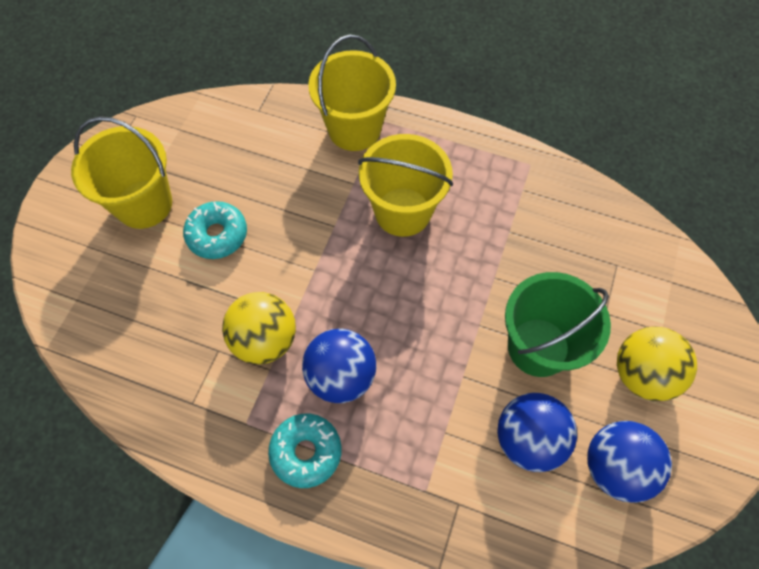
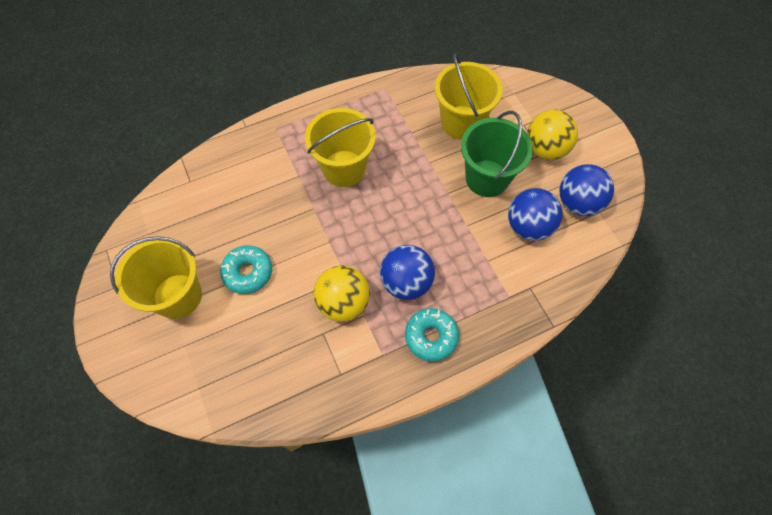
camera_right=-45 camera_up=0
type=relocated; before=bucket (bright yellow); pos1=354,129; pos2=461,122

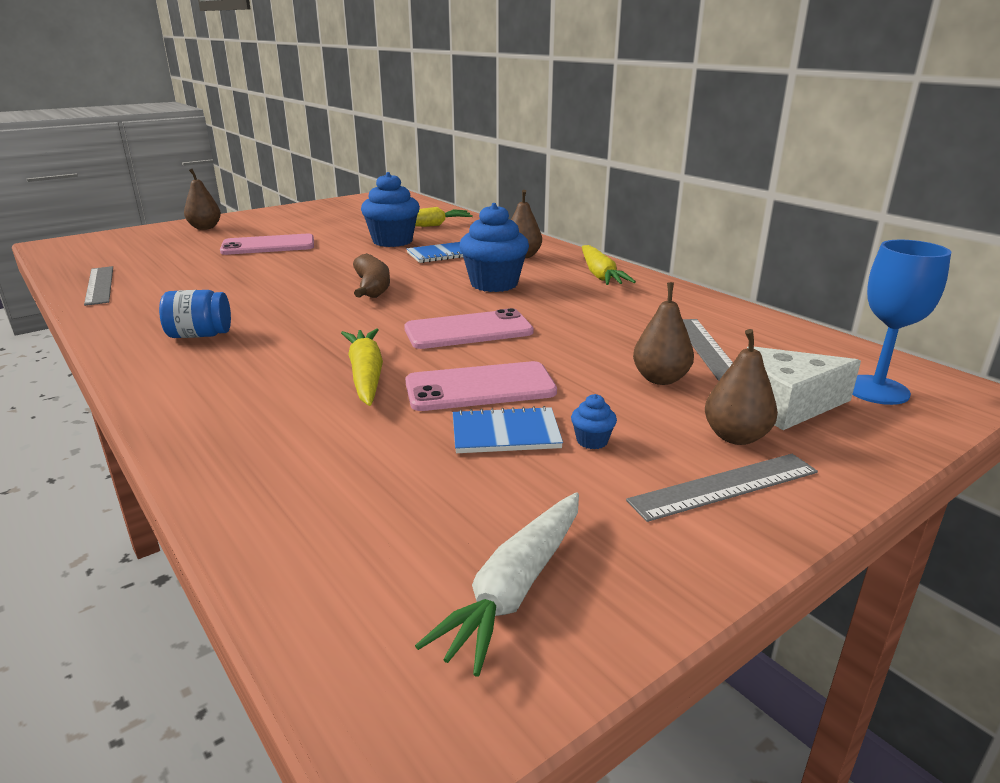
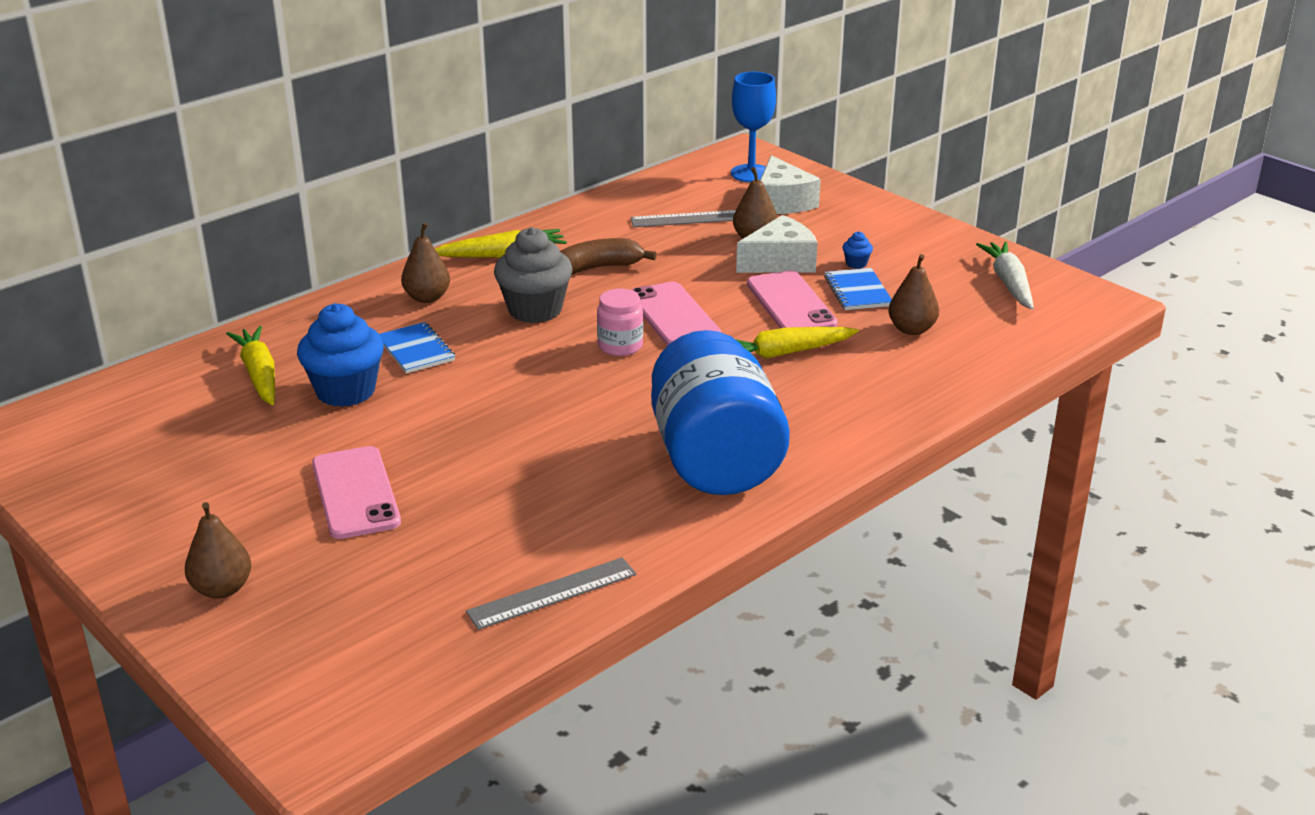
camera_right=-95 camera_up=5
type=colour; before=cupcake (blue); after=cupcake (ash-grey); pos1=494,284; pos2=535,310
type=relocated; before=toy banana (brown); pos1=372,287; pos2=598,268
type=appeared; after=jar (rose-pink); pos2=620,346
type=size; before=jar (blue); pos1=200,335; pos2=715,460; scale=2.29
type=appeared; after=cheese wedge (pure white); pos2=780,262
type=relocated; before=pear fruit (brown); pos1=735,437; pos2=911,329
type=spun; before=carrot (pure white); pos1=515,588; pos2=1008,283; turn=-120
type=missing; before=measuring stick (ash-grey); pos1=724,486

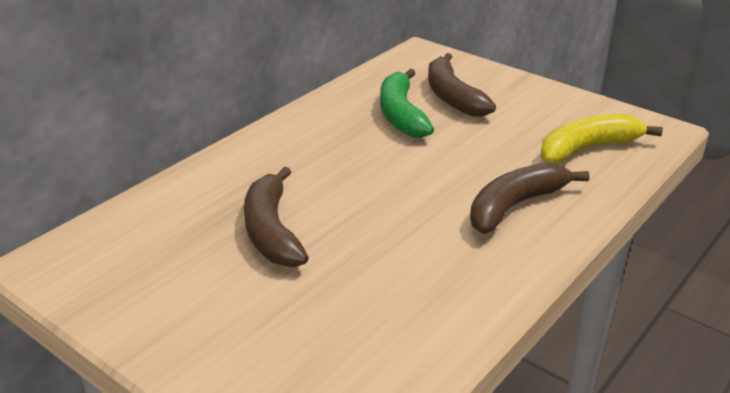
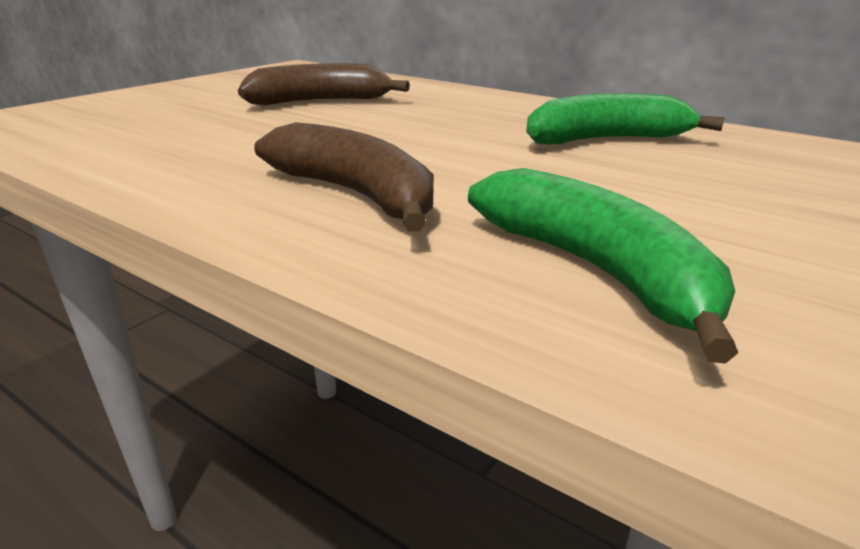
camera_right=85 camera_up=-5
type=colour; before=toy banana (bright yellow); after=toy banana (green); pos1=587,148; pos2=594,270
type=missing; before=toy banana (brown); pos1=452,97

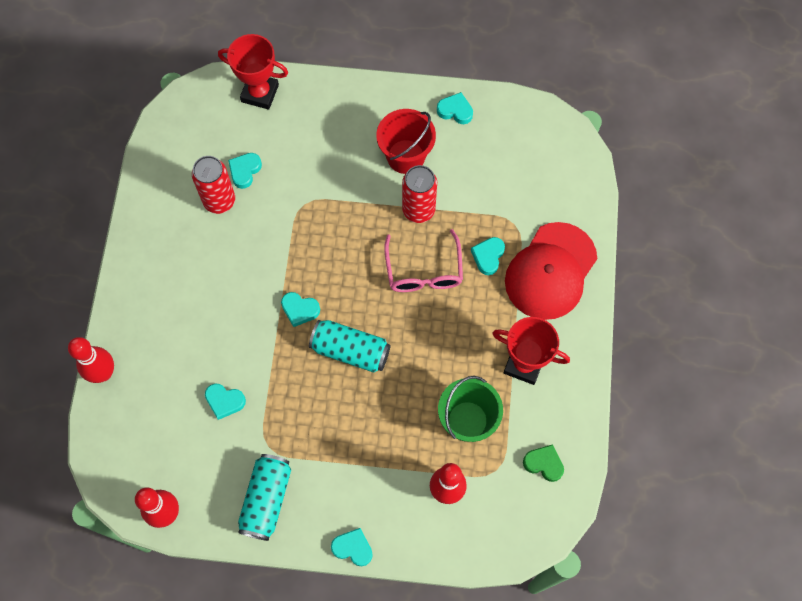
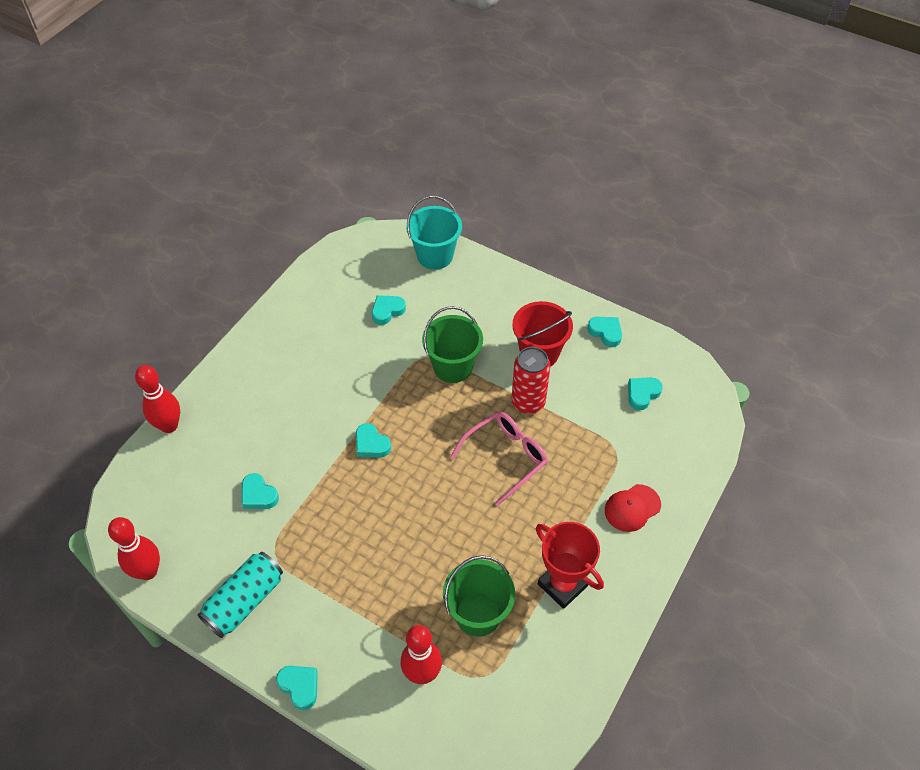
camera_right=25 camera_up=-15
type=exchanged; before=prize cup (scarlet); after=bucket (turquoise); pos1=260,93; pos2=435,256
type=appeared; after=bucket (green); pos2=452,367
type=spun; before=spectacles (rose-pink); pos1=424,271; pos2=506,457; turn=-150
type=size; before=baseball cap (scarlet); pos1=550,271; pos2=632,508; scale=0.51
type=relocated; before=love heart (turquoise); pos1=488,256; pos2=642,394
type=missing; before=can (scarlet); pos1=219,201
type=missing; before=can (turquoise); pos1=350,351
type=missing; before=love heart (green); pos1=544,464

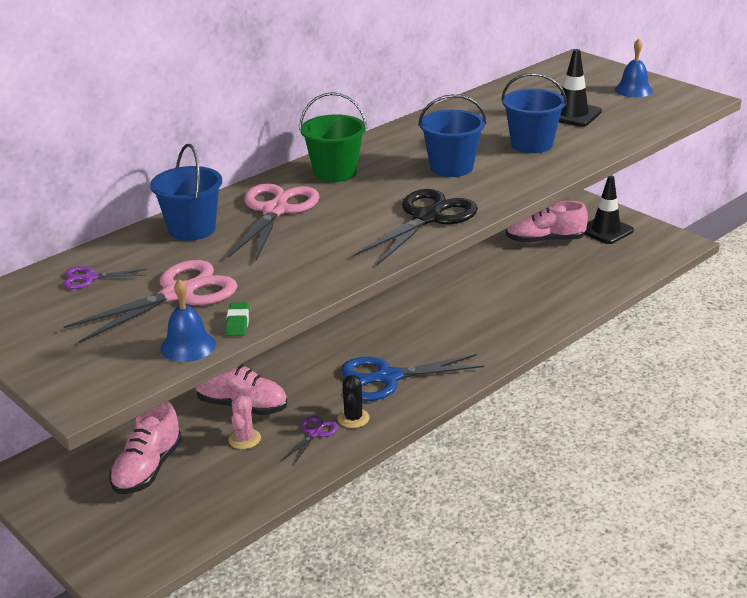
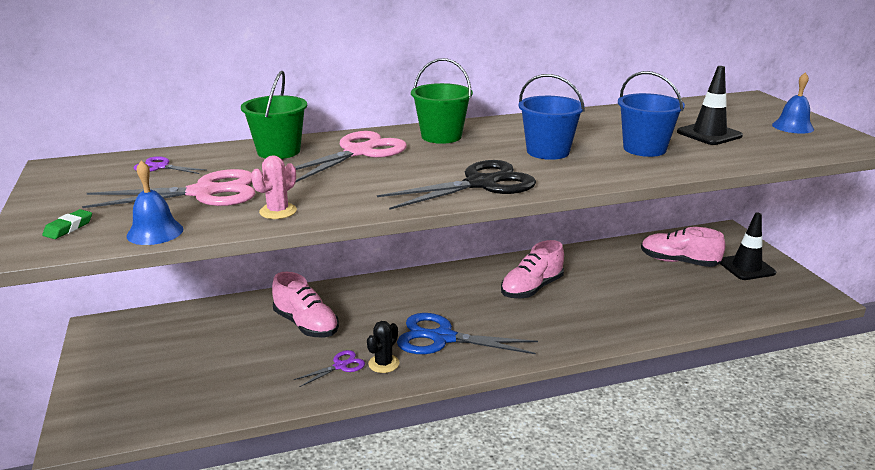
camera_right=25 camera_up=-5
type=relocated; before=eraser (green); pos1=238,323; pos2=68,228
type=colour; before=bucket (blue); after=bucket (green); pos1=192,229; pos2=278,151
type=relocated; before=saguaro cactus (rose-pink); pos1=244,439; pos2=278,211
type=relocated; before=shoe (rose-pink); pos1=148,469; pos2=531,288

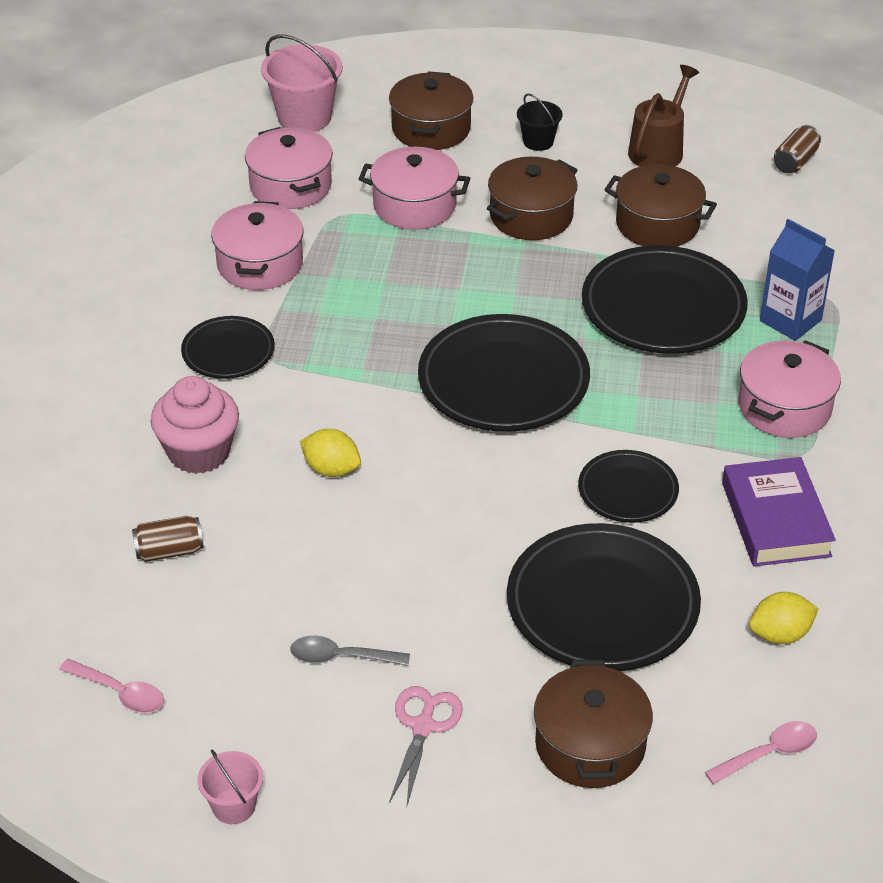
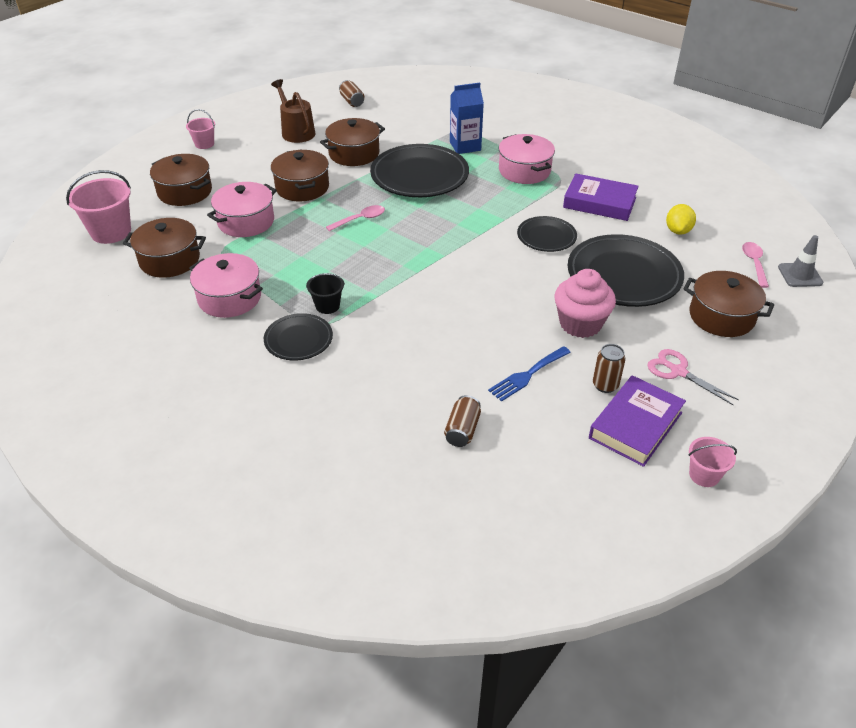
camera_right=-60 camera_up=0
type=colour; before=cooking pot (rose-pink); after=cooking pot (brown); pos1=290,186; pos2=169,260
type=appeared; after=bucket (rose-pink); pos2=204,144
type=relocated; before=bucket (black); pos1=538,142; pos2=327,306
type=relocated; before=teaspoon (rose-pink); pos1=120,693; pos2=360,219
type=appeared; after=table fork (blue); pos2=527,375
type=relocated; before=cupcake (rose-pink); pos1=199,452; pos2=580,324
type=appeared; after=book (violet); pos2=635,425
type=exchanged; before=teaspoon (ash-grey); after=can (brown); pos1=341,657; pos2=605,385
type=appeared; after=traffic cone (ash-grey); pos2=800,275
type=missing; before=lemon (bright yellow); pos1=331,469
type=missing; before=dinner plate (black); pos1=503,381

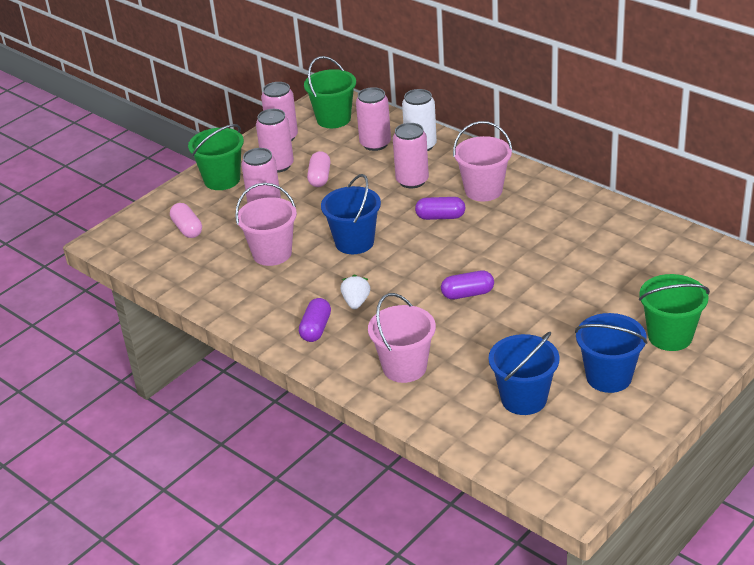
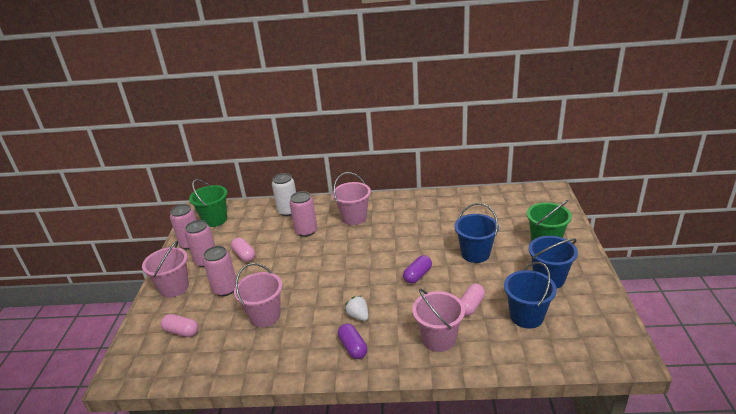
camera_right=-40 camera_up=-5
type=colour; before=bucket (green); after=bucket (rose-pink); pos1=222,180; pos2=174,287
type=relocated; before=bucket (blue); pos1=354,242; pos2=475,254
type=appeared; after=pill shape (rose-pink); pos2=471,306
type=missing; before=can (rose-pink); pos1=375,144
type=missing; before=pill shape (violet); pos1=440,217

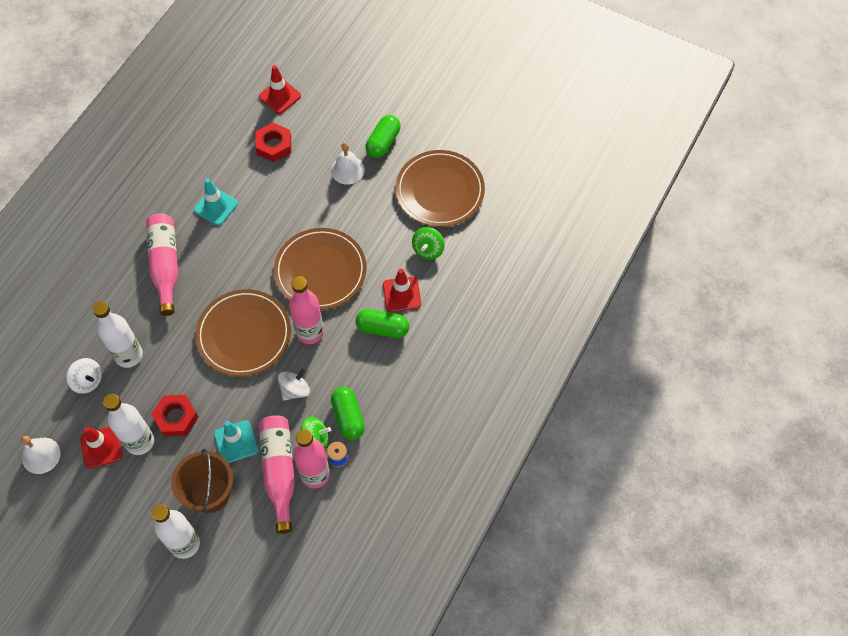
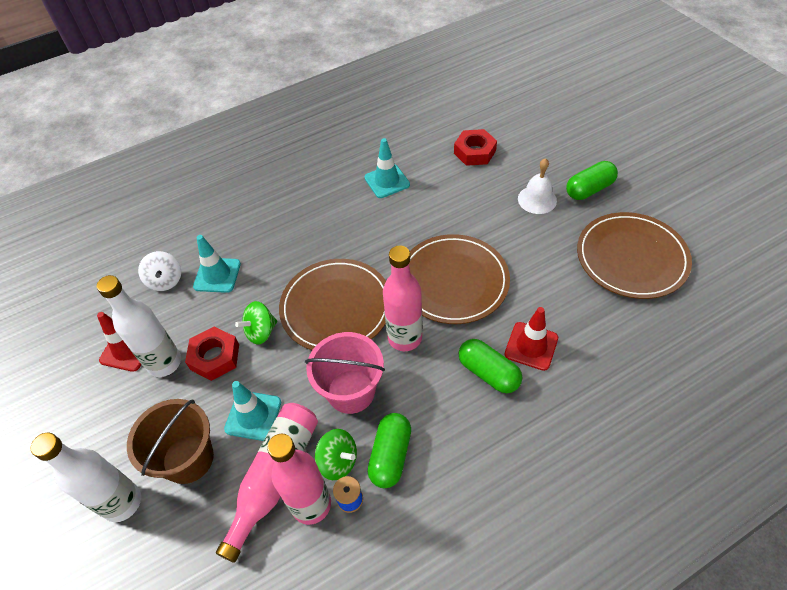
camera_right=35 camera_up=-10
type=exchanged; before=bottle (pure white); after=traffic cone (turquoise); pos1=129,355; pos2=217,275
type=relocated; before=toy top (green); pos1=428,249; pos2=261,332
type=exchanged; before=toy top (pure white); after=bucket (rose-pink); pos1=295,390; pos2=351,391
type=missing; before=school bell (pure white); pos1=41,455
type=missing; before=bottle (rose-pink); pos1=165,265
type=missing; before=traffic cone (scarlet); pos1=280,96

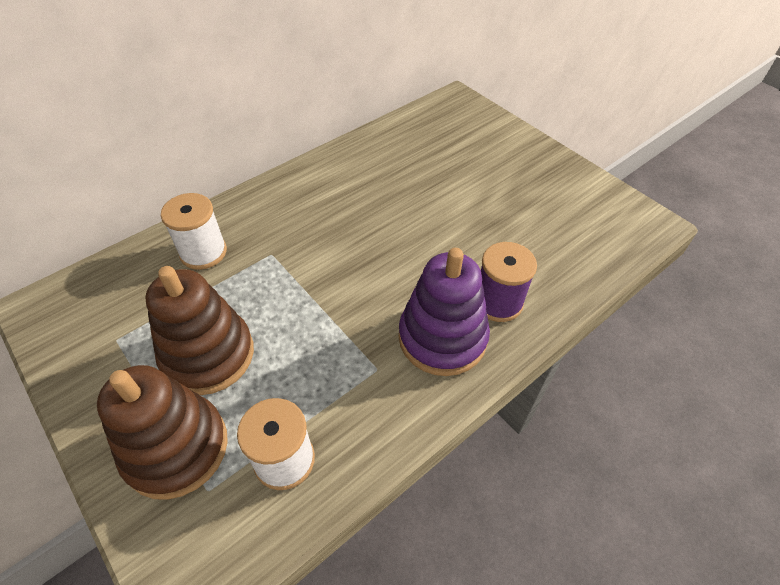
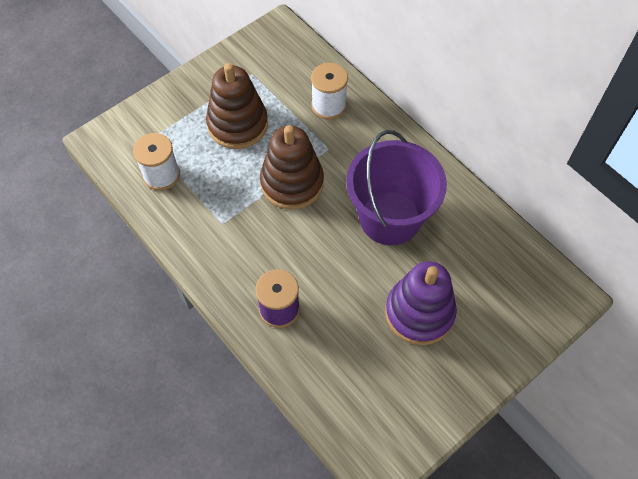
camera_right=90 camera_up=10
type=relocated; before=stacking toy (brown); pos1=176,448; pos2=292,183
type=appeared; after=bucket (violet); pos2=390,218
type=relocated; before=stacking toy (violet); pos1=442,338; pos2=419,313

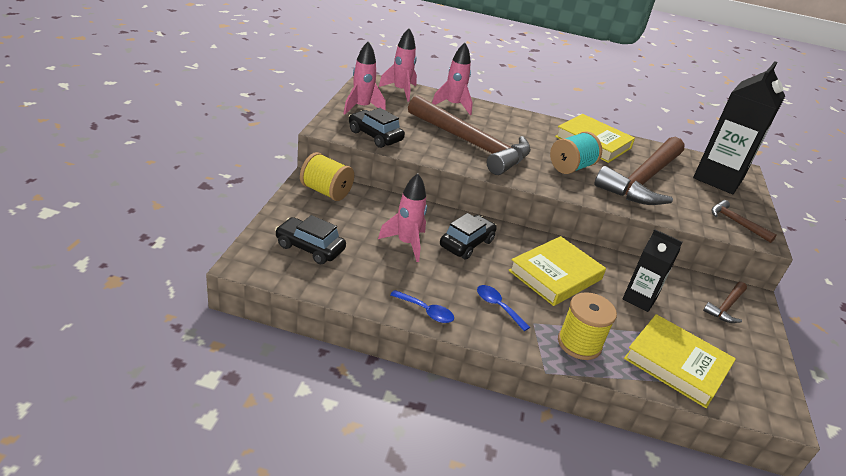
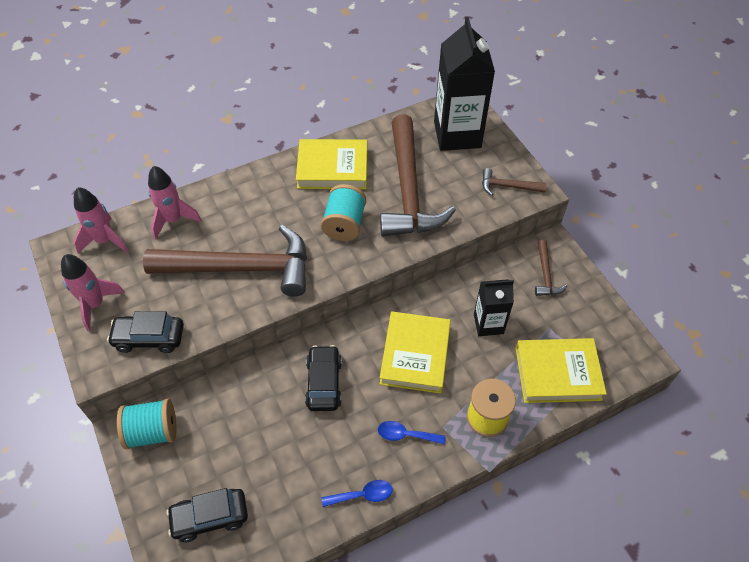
camera_right=-35 camera_up=20
type=colour; before=reel of thread (bright yellow); after=reel of thread (turquoise); pos1=326,191; pos2=152,432
type=missing; before=spaceship (rose-pink); pos1=406,243

